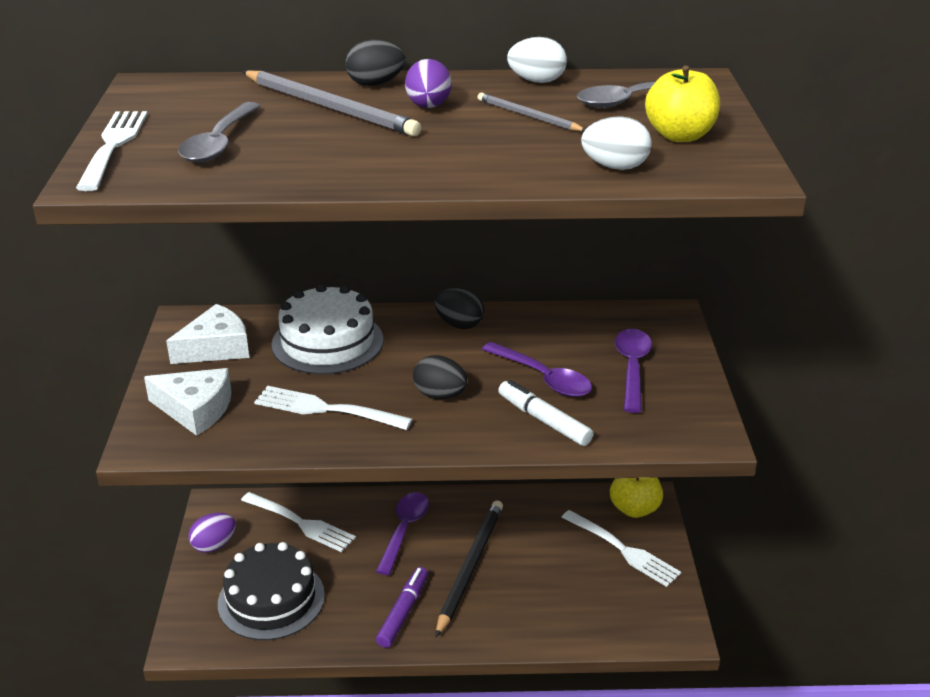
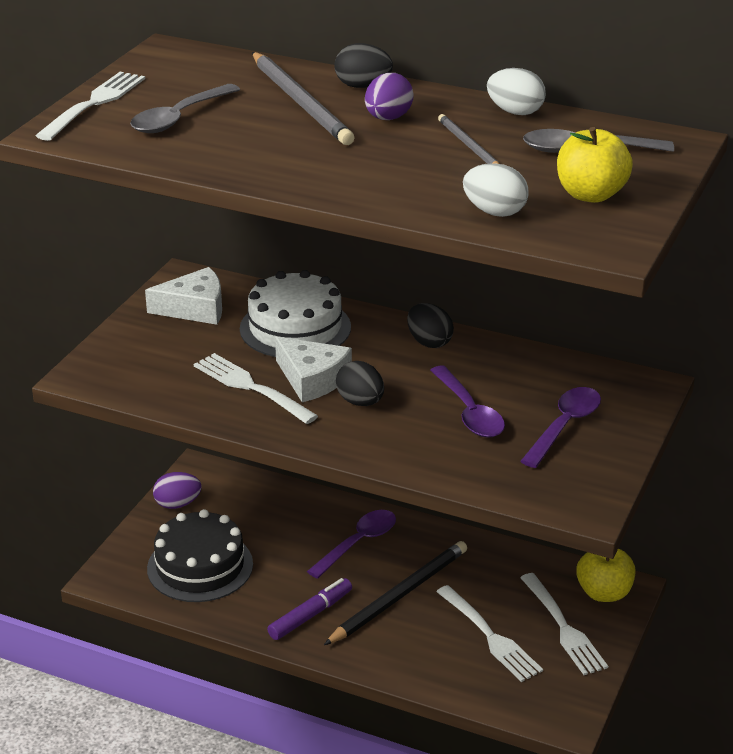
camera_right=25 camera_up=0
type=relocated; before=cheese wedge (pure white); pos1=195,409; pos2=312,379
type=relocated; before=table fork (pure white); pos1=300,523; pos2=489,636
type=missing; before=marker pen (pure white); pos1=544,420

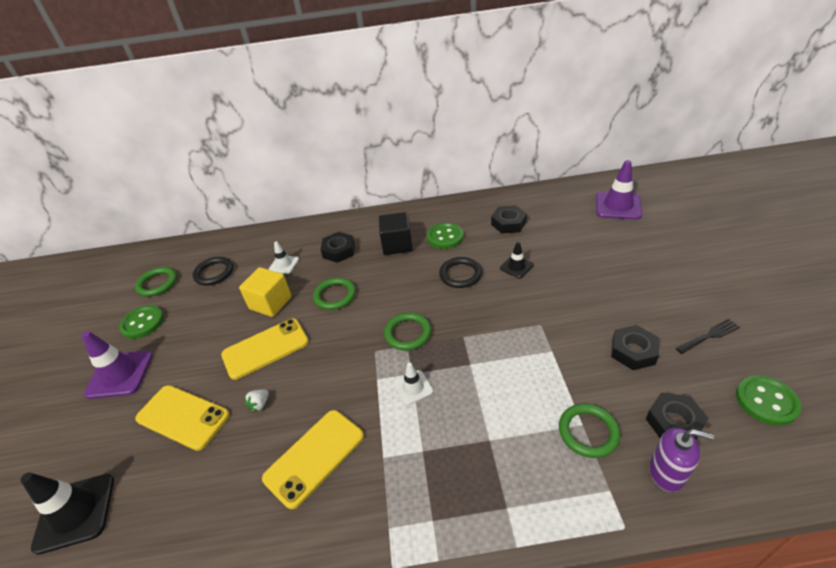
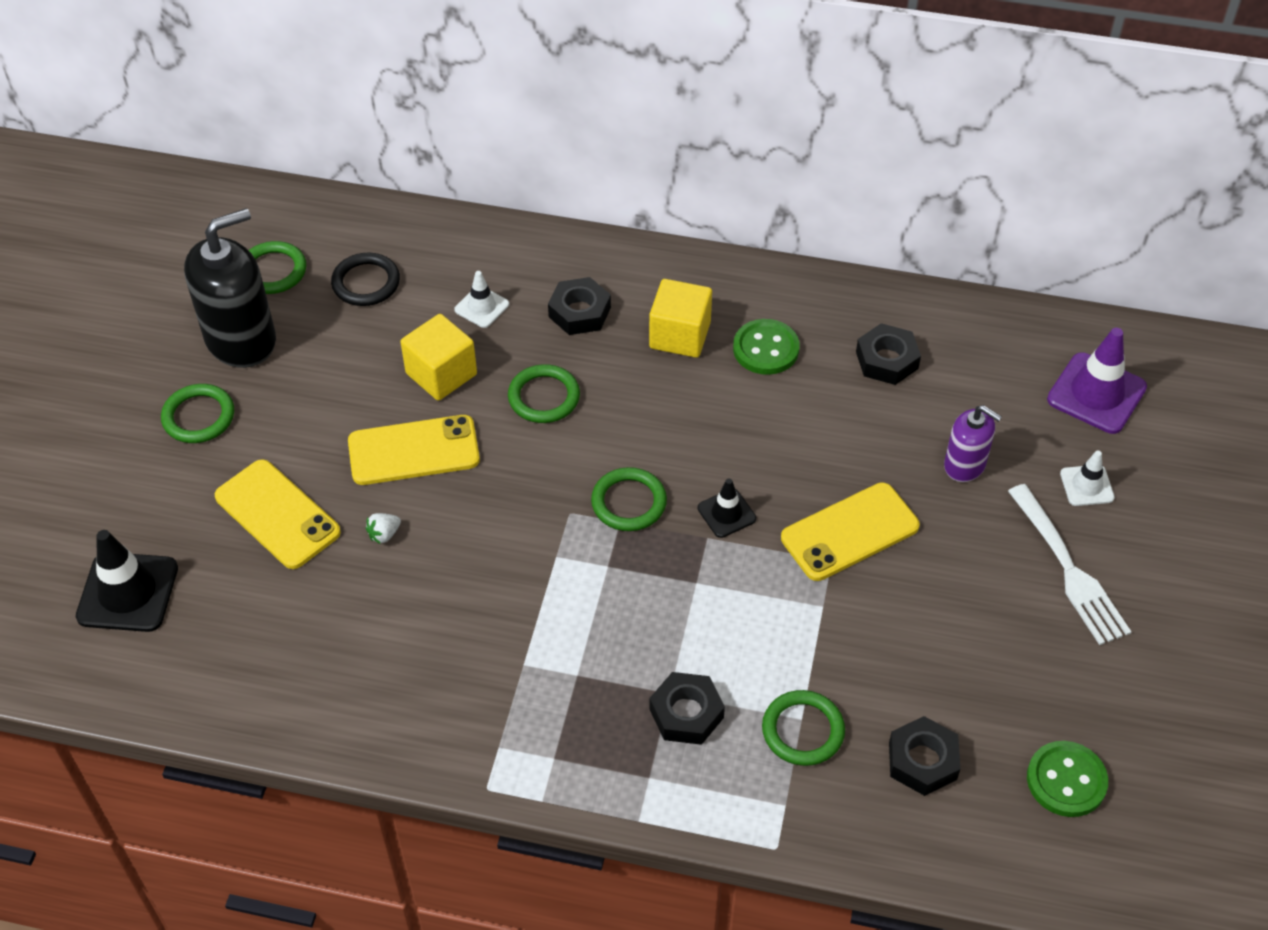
camera_right=15 camera_up=10
type=exchanged; before=traffic cone (violet); after=torus (green); pos1=120,374; pos2=198,417
type=exchanged; before=button (green); after=soap dispenser (black); pos1=143,323; pos2=241,339
type=colour; before=solid cube (black); after=solid cube (bright yellow); pos1=397,245; pos2=680,335
type=relocated; before=hexagon nut (black); pos1=633,351; pos2=686,713
type=relocated; before=traffic cone (black); pos1=516,267; pos2=726,513
type=relocated; before=smartphone (bright yellow); pos1=314,457; pos2=849,532
type=relocated; before=soap dispenser (violet); pos1=667,472; pos2=965,465
type=appeared; after=table fork (pure white); pos2=1067,568
type=relocated; before=traffic cone (pure white); pos1=413,387; pos2=1086,486
type=missing; before=torus (black); pos1=460,274
type=missing; before=table fork (black); pos1=709,336

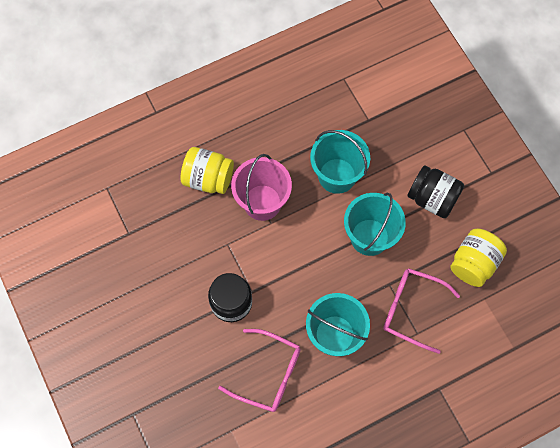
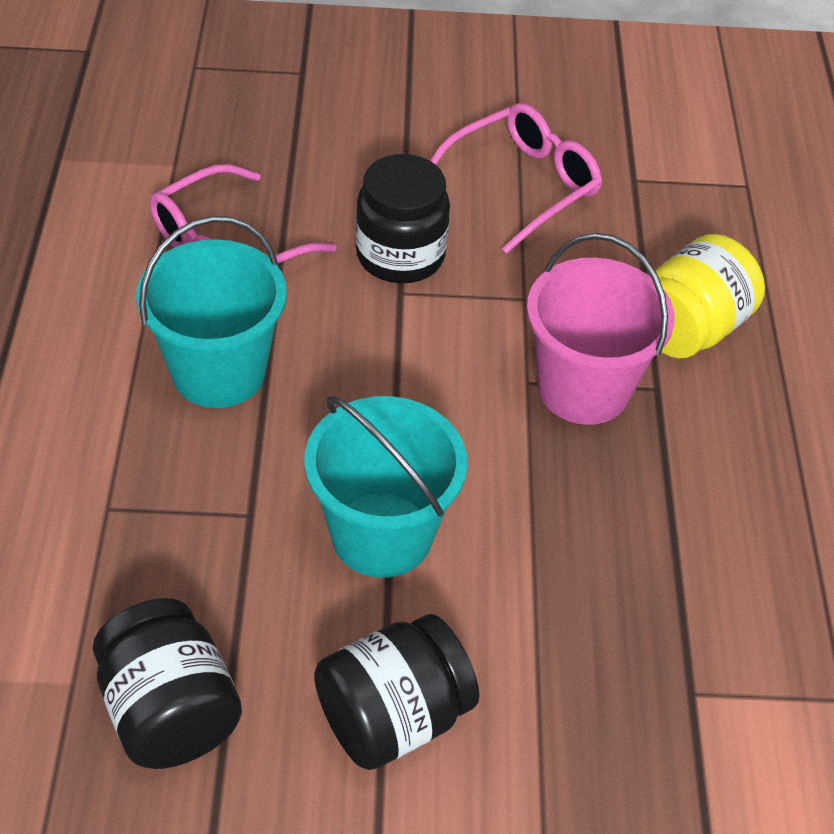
camera_right=115 camera_up=-20
type=colour; before=jar (bright yellow); after=jar (black); pos1=473,263; pos2=170,711
type=relocated; before=spectacles (rose-pink); pos1=411,309; pos2=522,185
type=missing; before=bucket (turquoise); pos1=337,175

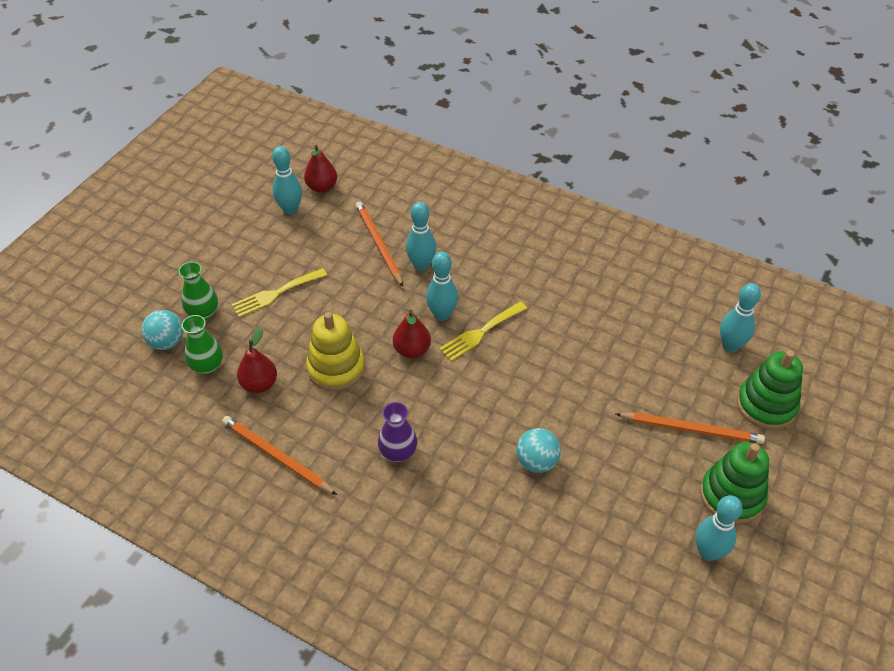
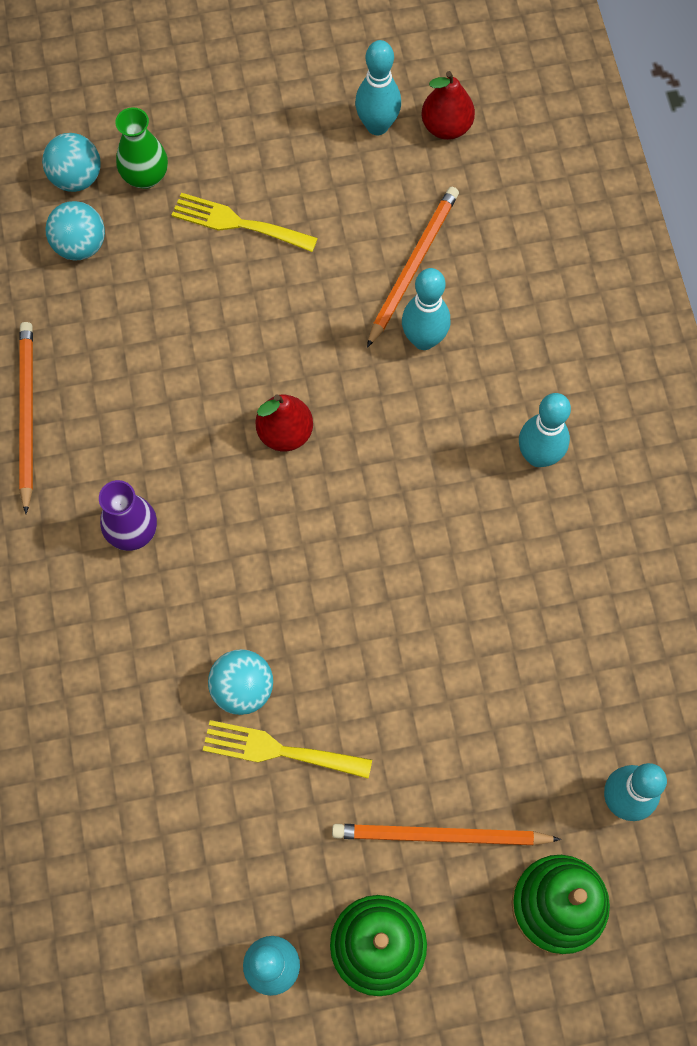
camera_right=50 camera_up=20
type=exchanged; before=flower vase (green); after=play ball (turquoise); pos1=207,366; pos2=80,245
type=relocated; before=table fork (bright yellow); pos1=480,333; pos2=279,750
type=spun; before=lead pencil (bright orange); pos1=691,429; pos2=440,836; turn=120
type=relocated; before=skittle (turquoise); pos1=442,314; pos2=538,456
type=missing; before=pear fruit (scarlet); pos1=259,384
type=missing; before=stacking toy (bright yellow); pos1=336,368

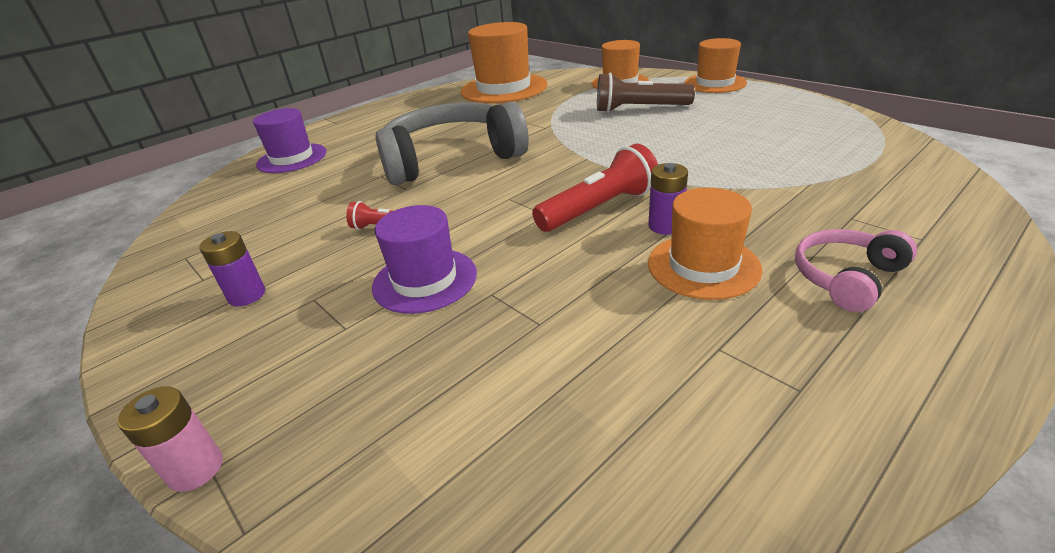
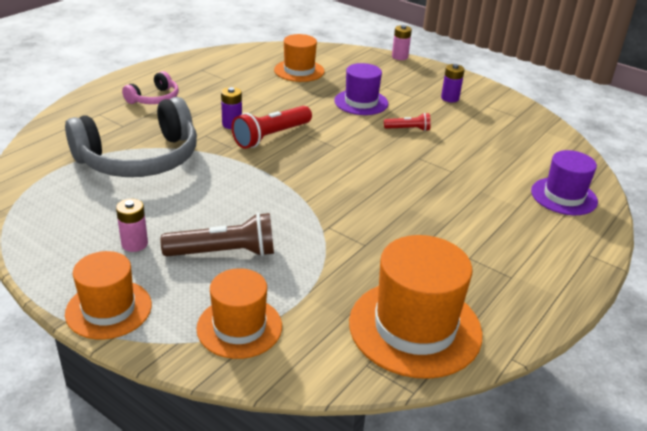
camera_right=165 camera_up=0
type=relocated; before=over-ear headphones (ash-grey); pos1=451,158; pos2=140,159
type=appeared; after=AA battery (rose-pink); pos2=134,244
type=relocated; before=top hat (bright orange); pos1=703,266; pos2=299,71

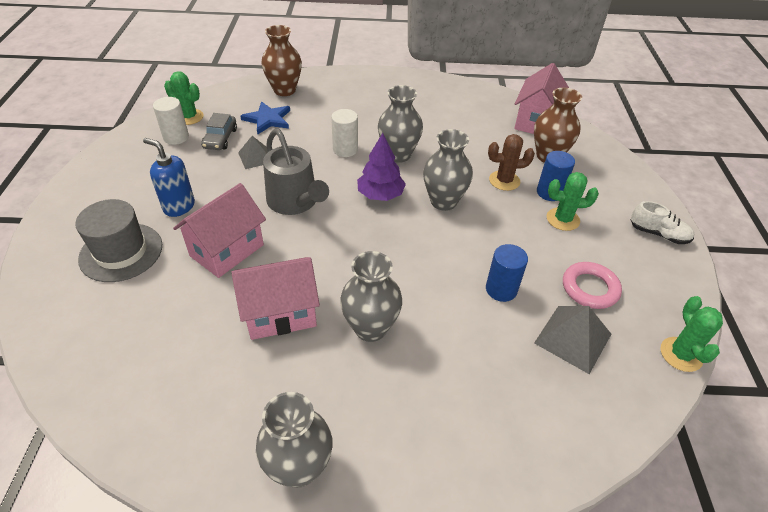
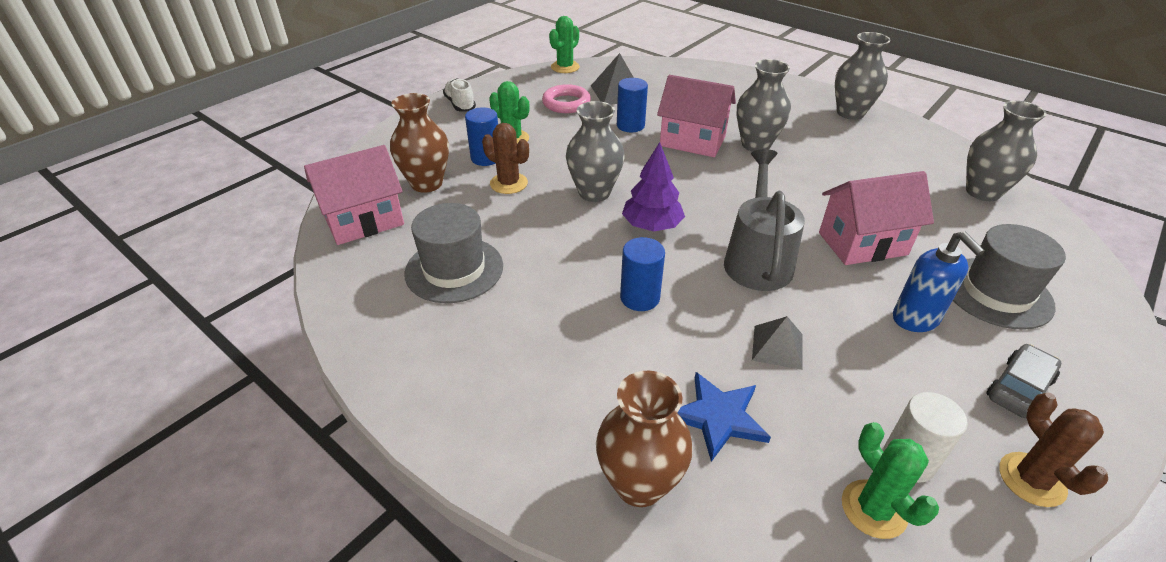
camera_right=-140 camera_up=-5
type=appeared; after=top hat (ash-grey); pos2=454,269
type=colour; before=cylinder shape (pure white); after=cylinder shape (blue); pos1=345,149; pos2=640,298
type=relocated; before=house (rose-pink); pos1=280,314; pos2=692,141
type=relocated; before=flower vase (ash-grey); pos1=398,155; pos2=982,192
type=relocated; before=toy car (ash-grey); pos1=220,138; pos2=1019,388
type=appeared; after=saguaro cactus (brown); pos2=1031,479

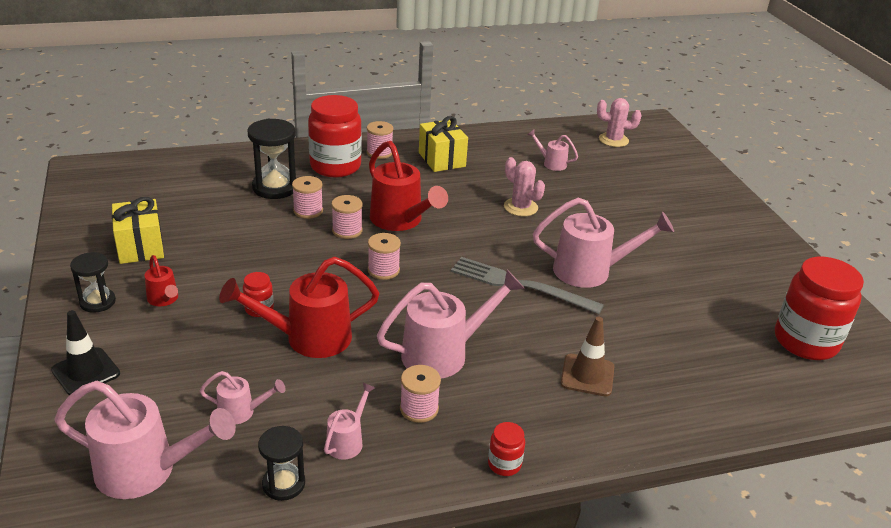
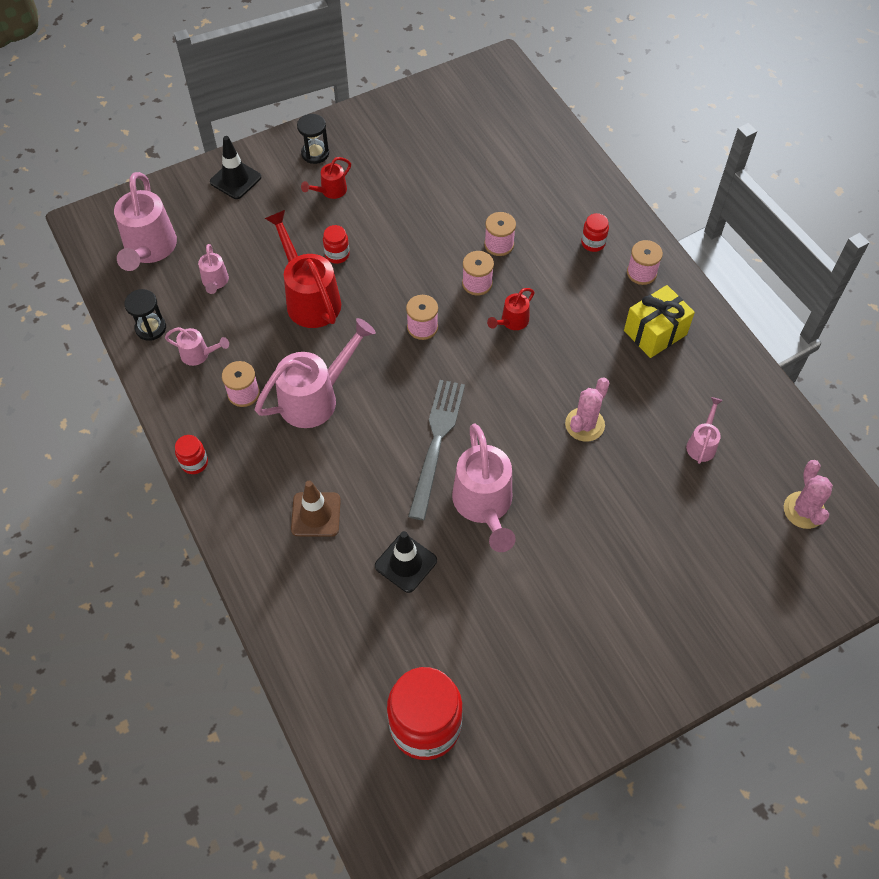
camera_right=80 camera_up=25
type=spun; before=sprinkling can (rose-pink); pos1=443,354; pos2=315,397; turn=-90
type=appeared; after=traffic cone (black); pos2=406,563
type=size; before=sprinkling can (scarlet); pos1=400,221; pos2=512,322; scale=0.5
type=size; before=jar (scarlet); pos1=335,166; pos2=593,243; scale=0.44
type=missing; before=gift (bright yellow); pos1=140,247
type=missing; before=sand timer (black); pos1=275,187

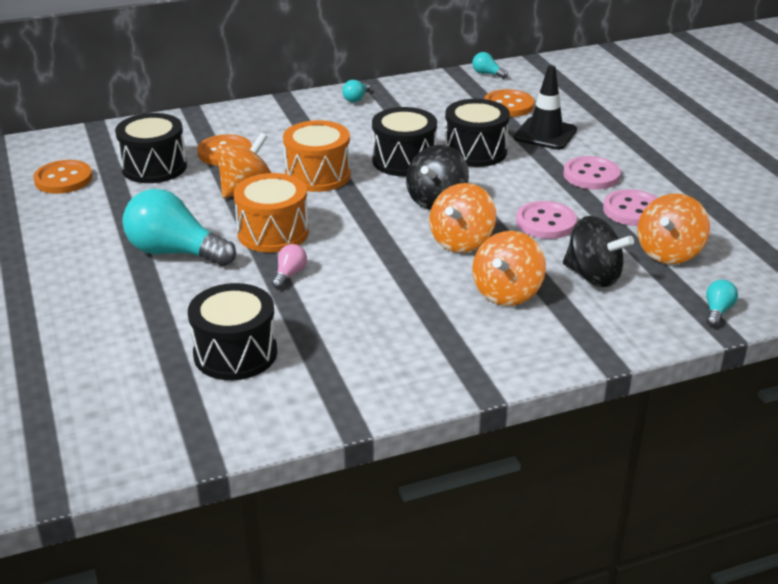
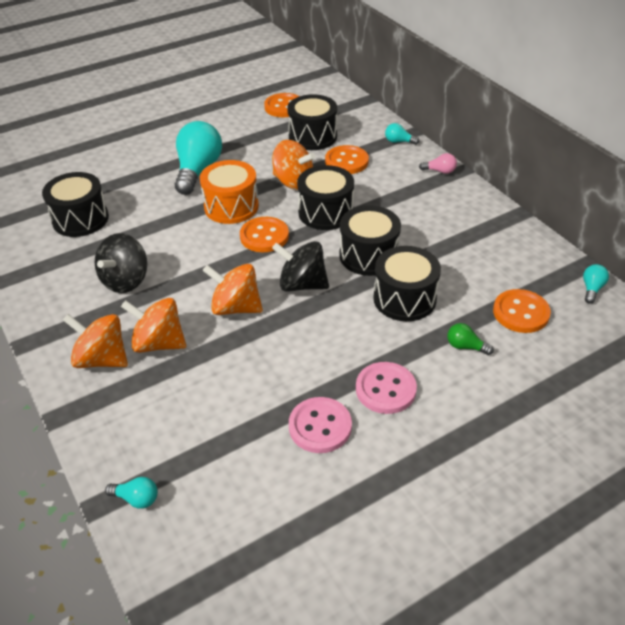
camera_right=80 camera_up=10
type=relocated; before=toy top (bright orange); pos1=669,253; pos2=102,359
type=relocated; before=toy top (black); pos1=593,276; pos2=126,281
type=appeared; after=button (bright orange); pos2=264,236
type=colour; before=snare drum (bright orange); after=snare drum (black); pos1=318,175; pos2=325,212
type=relocated; before=light bulb (turquoise); pos1=356,99; pos2=399,141
type=relocated; before=light bulb (rose-pink); pos1=289,274; pos2=440,171
type=exchanged; before=traffic cone (black); after=light bulb (green); pos1=545,134; pos2=465,346
type=missing; before=button (rose-pink); pos1=545,222

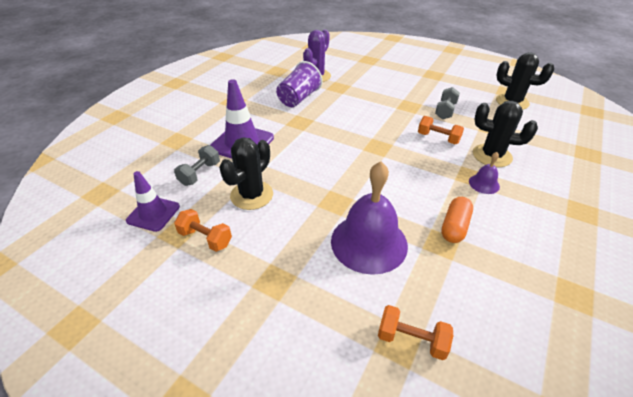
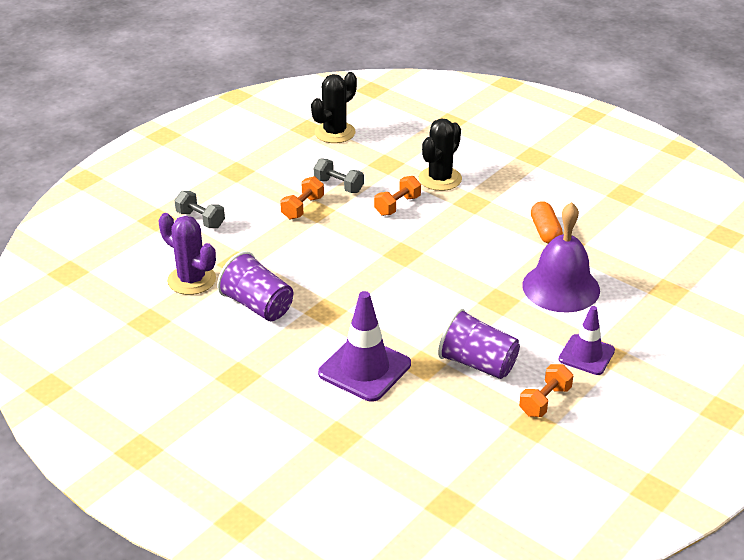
camera_right=-80 camera_up=-5
type=relocated; before=hand weight (ash-grey); pos1=200,174; pos2=200,219
type=relocated; before=hand weight (bright orange); pos1=411,340; pos2=302,208
type=exchanged; before=saguaro cactus (black); after=tumbler (violet); pos1=252,195; pos2=477,363
type=spun; before=pill shape (bright orange); pos1=454,227; pos2=545,231; turn=45
type=relocated; before=traffic cone (violet); pos1=153,213; pos2=586,355
type=missing; before=school bell (violet); pos1=484,184

